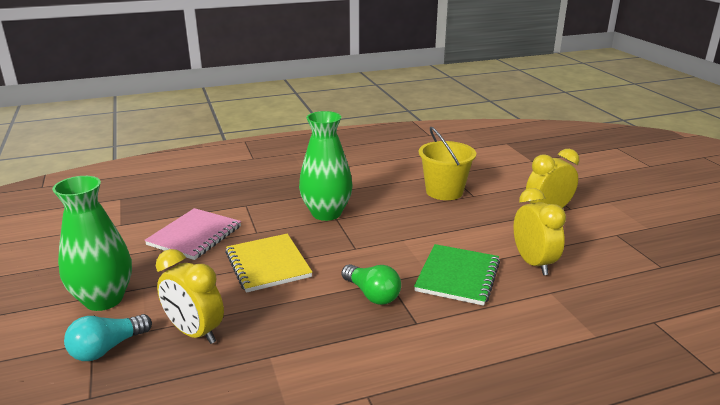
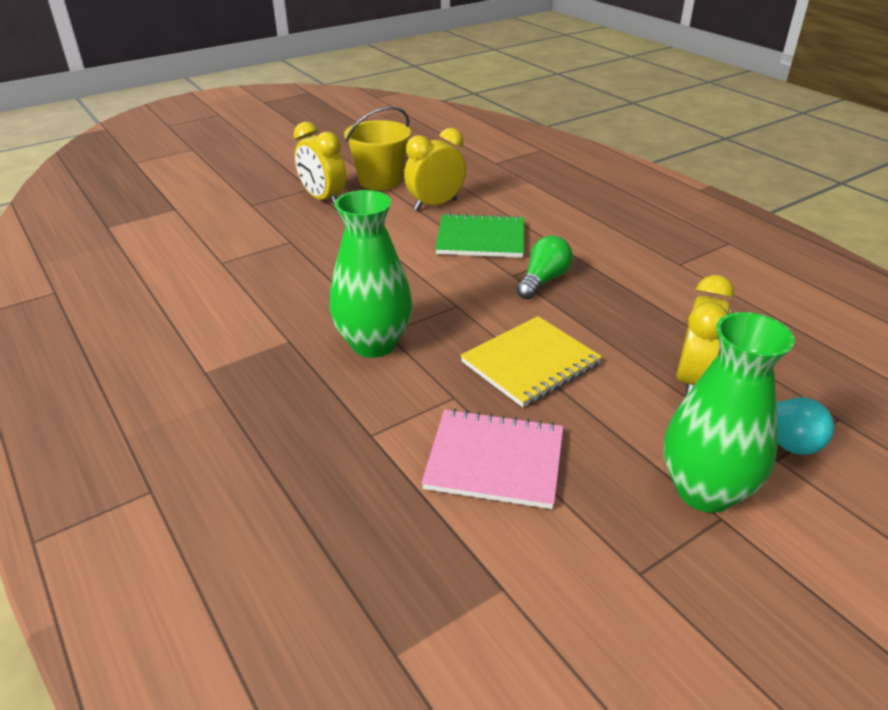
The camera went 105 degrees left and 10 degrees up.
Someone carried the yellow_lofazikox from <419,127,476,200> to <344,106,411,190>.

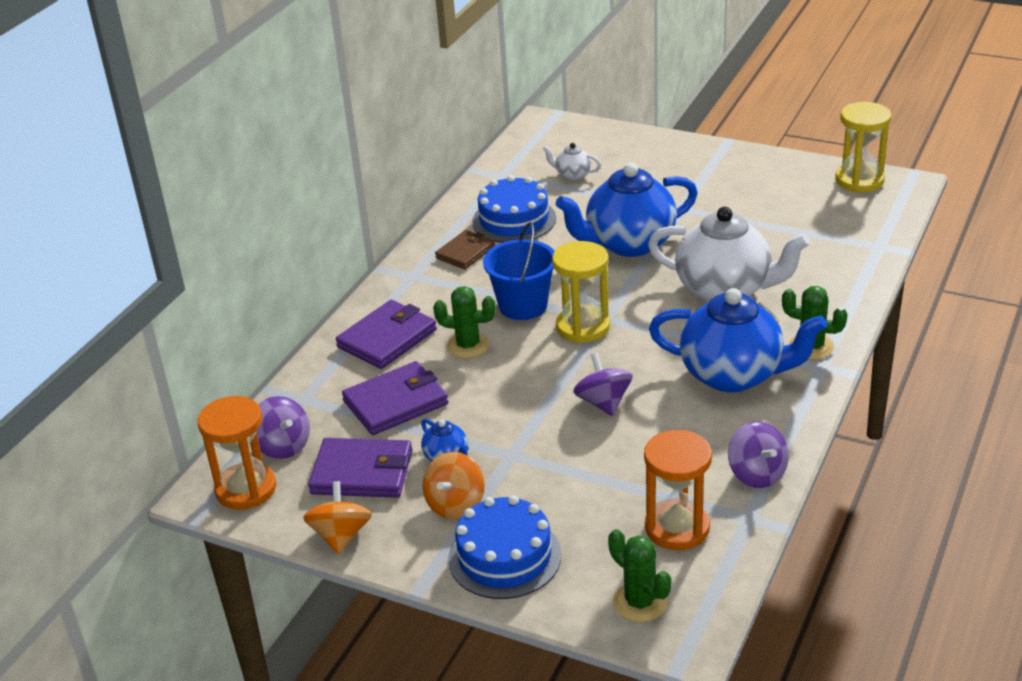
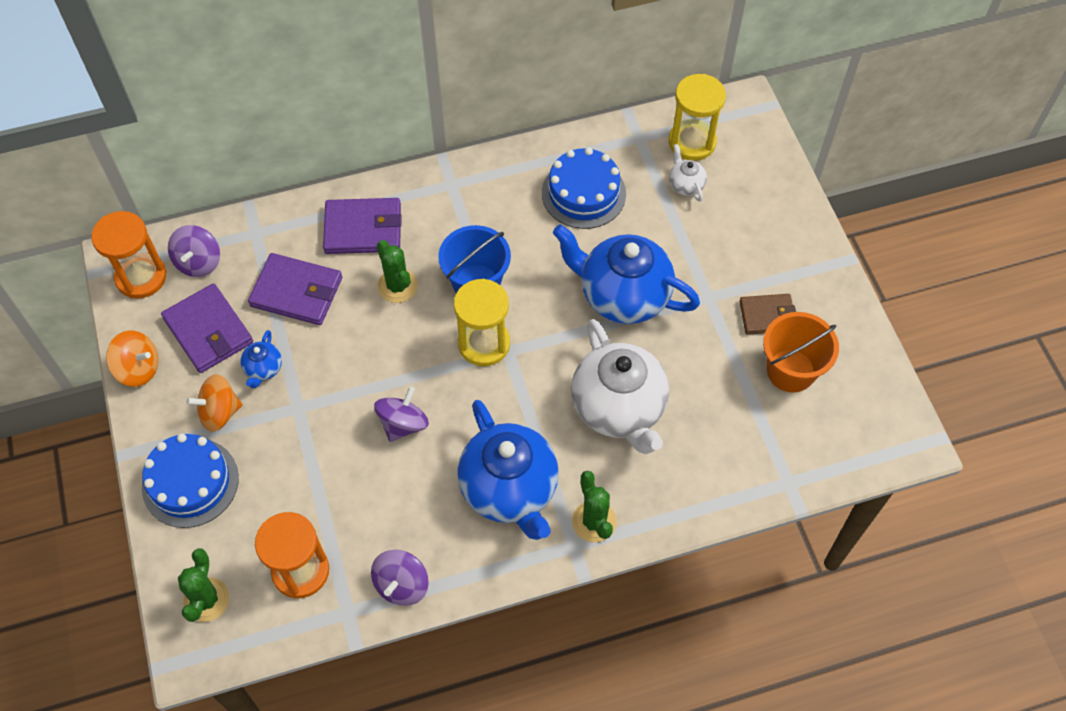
The camera went 45 degrees right and 25 degrees up.
Someone rotated the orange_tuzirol at <303,481,372,554> by 60 degrees clockwise.
Someone carried the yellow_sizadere from <835,102,891,192> to <669,74,726,161>.
Someone carried the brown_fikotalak from <435,230,495,269> to <739,294,796,335>.
Someone put down the orange_lofazikox at <763,312,839,393>.

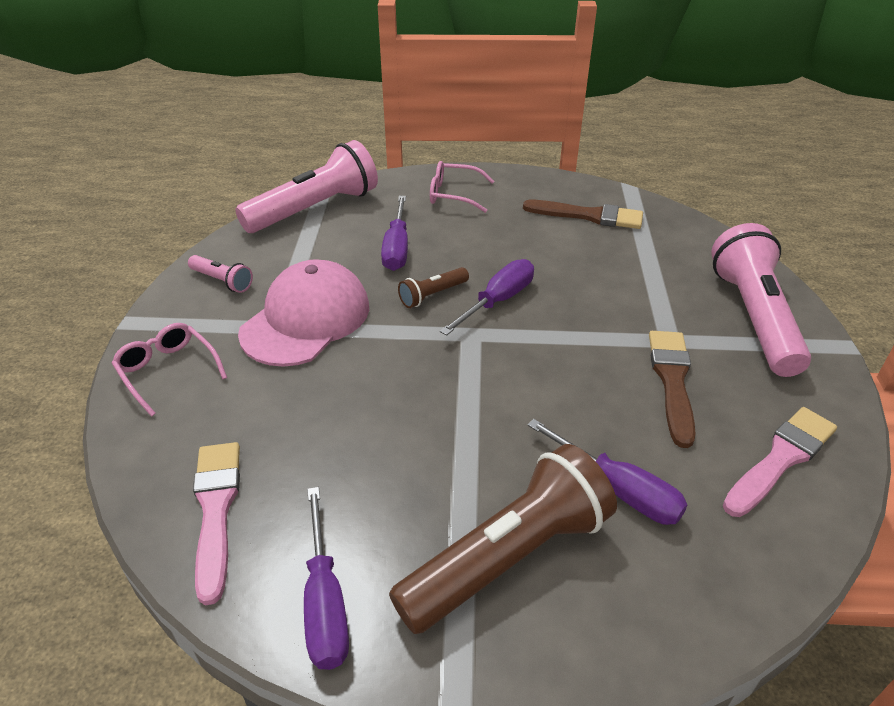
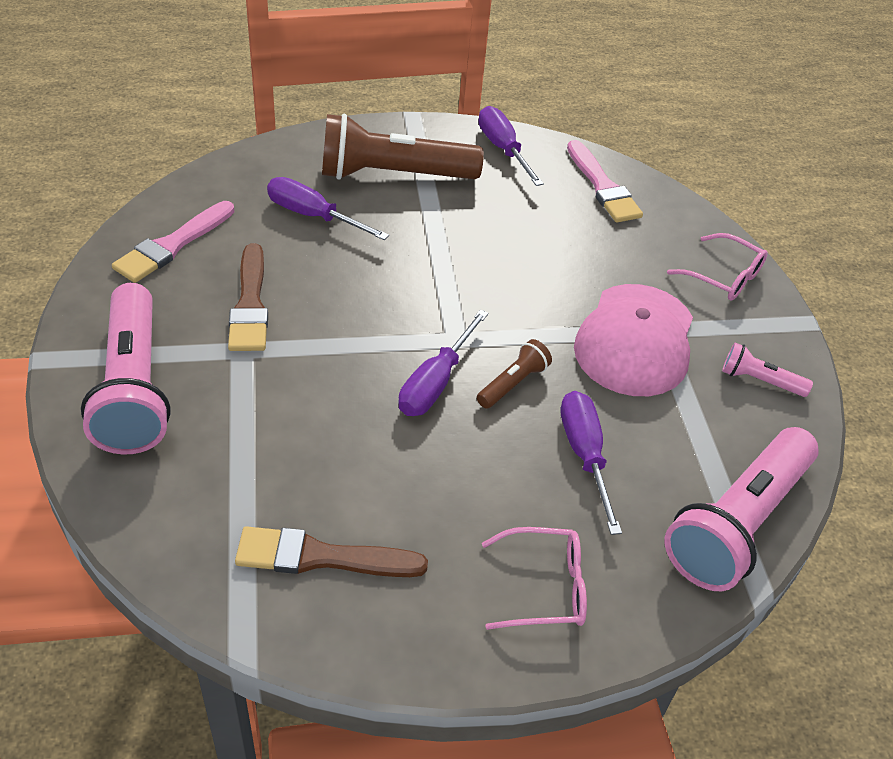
The camera went 165 degrees right and 5 degrees up.
Someone rotated the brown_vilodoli at <389,444,617,634> by 45 degrees clockwise.

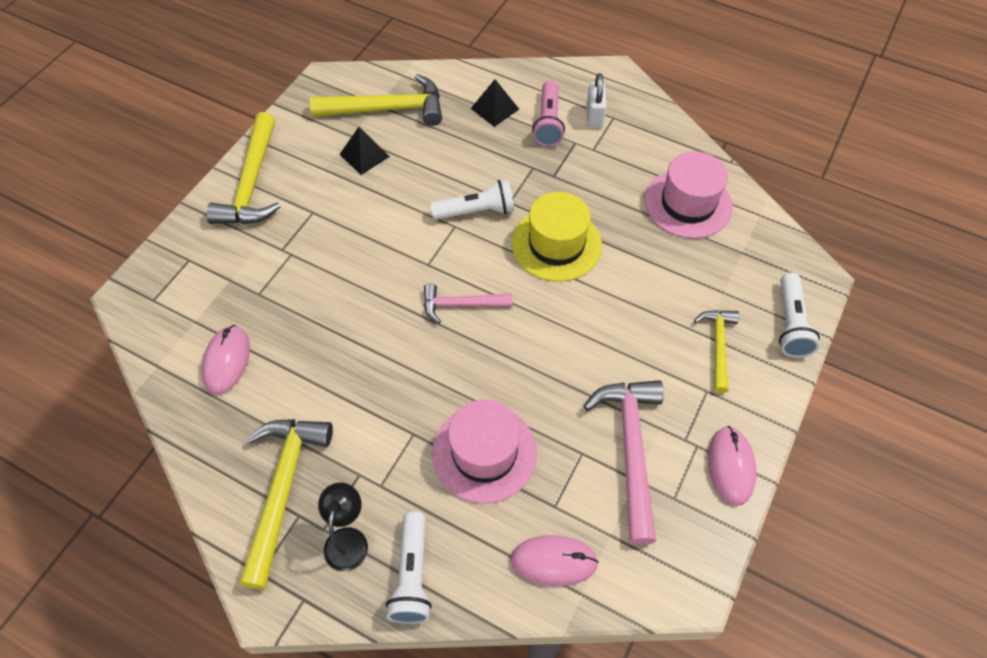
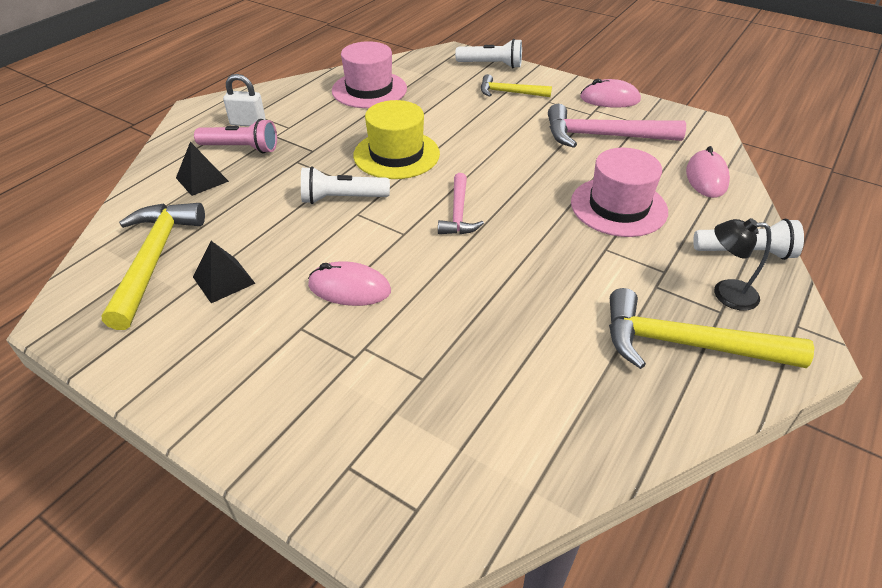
The camera went 85 degrees left and 15 degrees down.
Someone rotated the white_vilodoli at <430,179,514,220> by 90 degrees counterclockwise.
Someone carried the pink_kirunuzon from <201,325,250,395> to <308,261,391,306>.
Someone took away the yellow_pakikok at <206,112,281,224>.

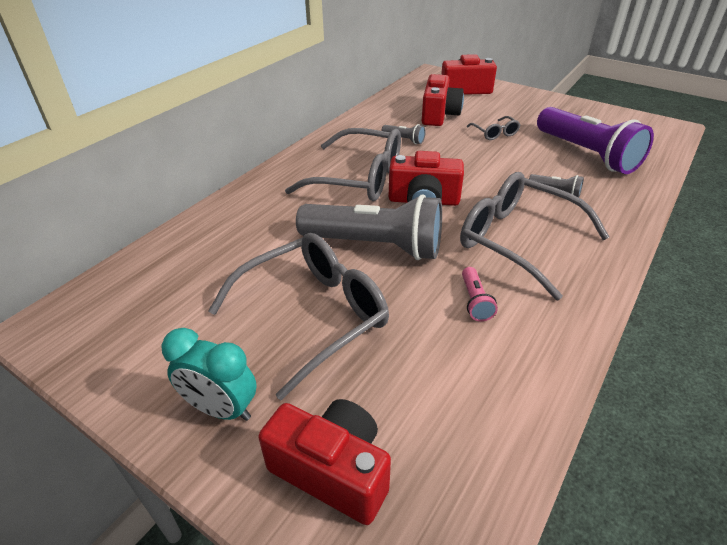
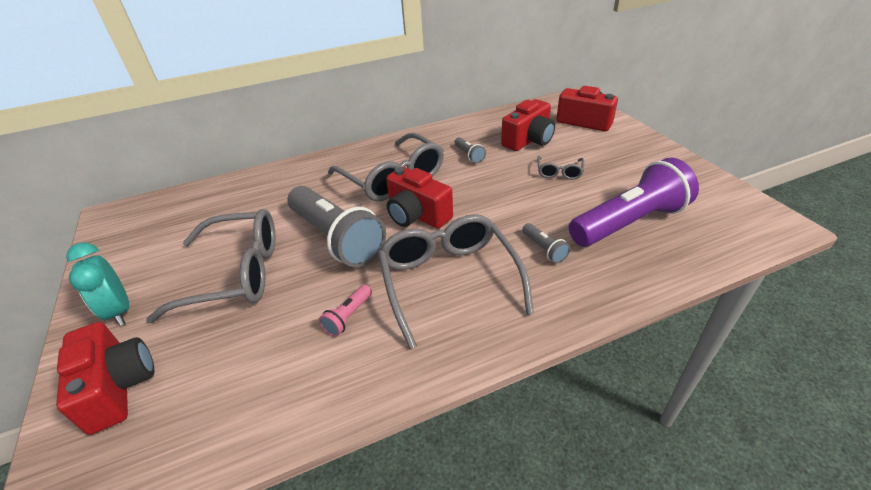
The camera went 35 degrees right and 0 degrees up.
Someone rotated the purple_vilodoli at <537,107,654,174> by 120 degrees counterclockwise.

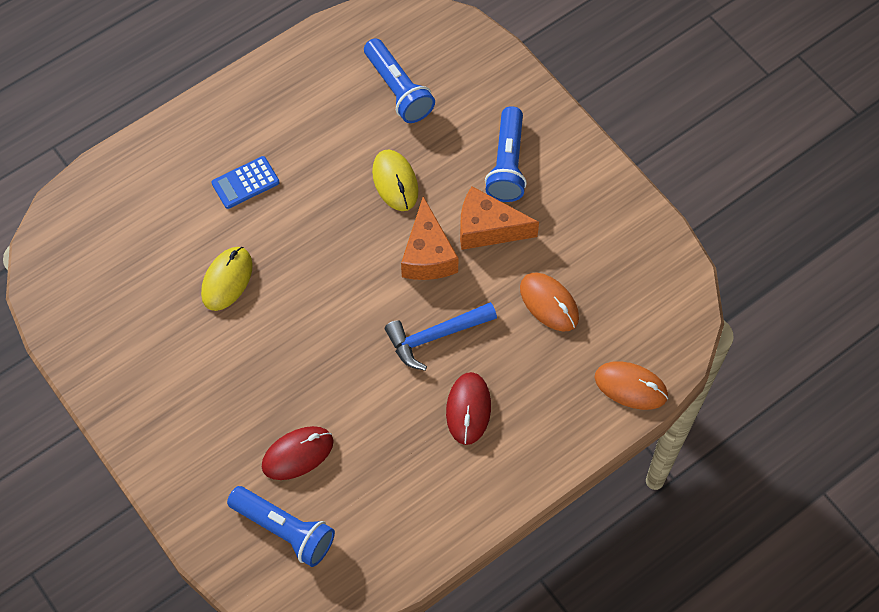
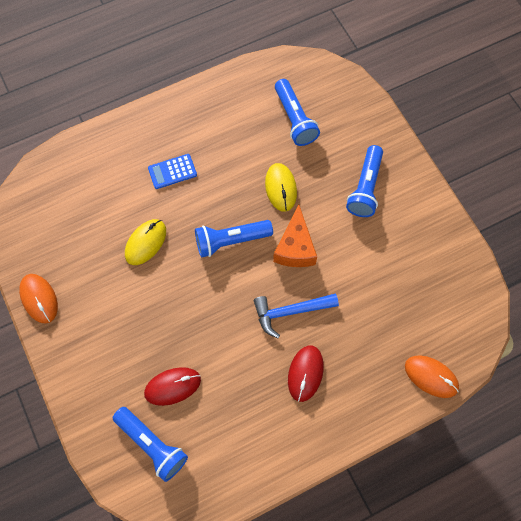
The camera went 10 degrees right and 5 degrees up.
Someone carried the orange_kirunuzon from <520,273,579,332> to <19,274,58,323>.
Someone put down the blue_vilodoli at <195,220,273,258>.
Someone took away the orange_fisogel at <460,186,539,250>.

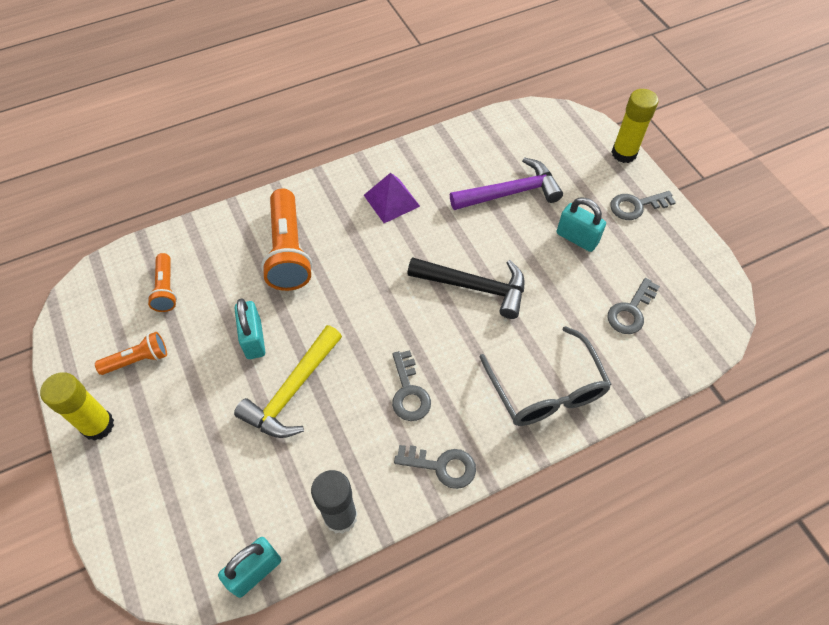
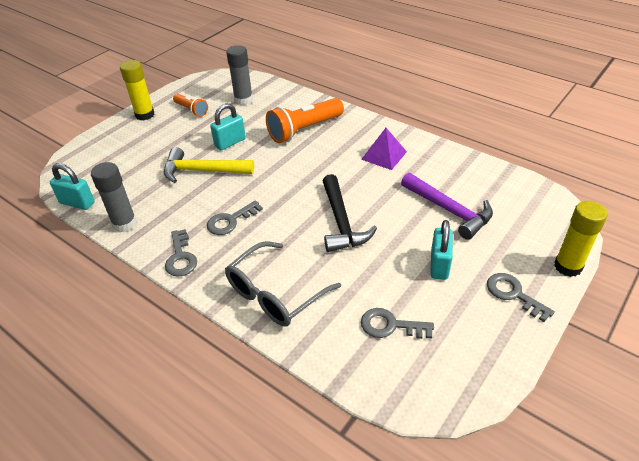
The camera went 65 degrees right and 15 degrees down.
Someone swapped the orange_vilodoli at <147,253,177,312> for the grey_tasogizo at <226,45,253,105>.

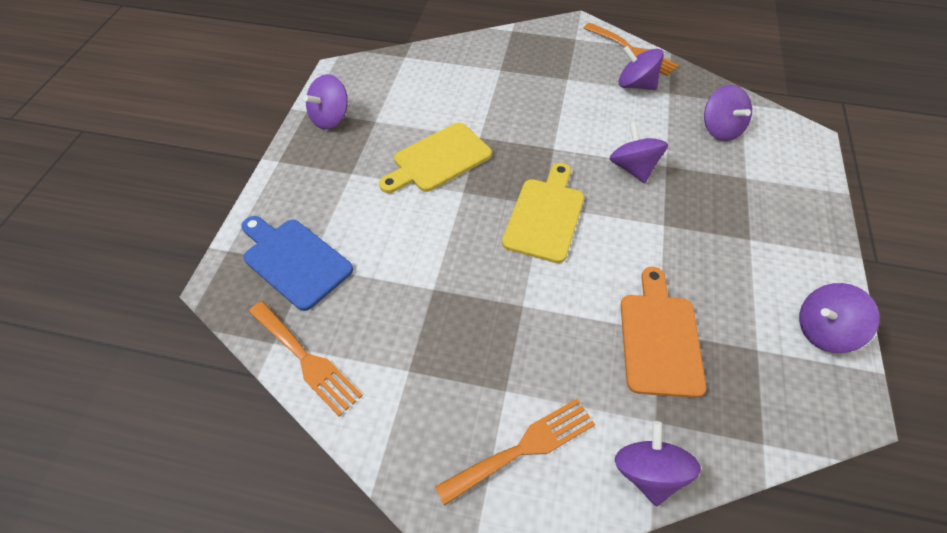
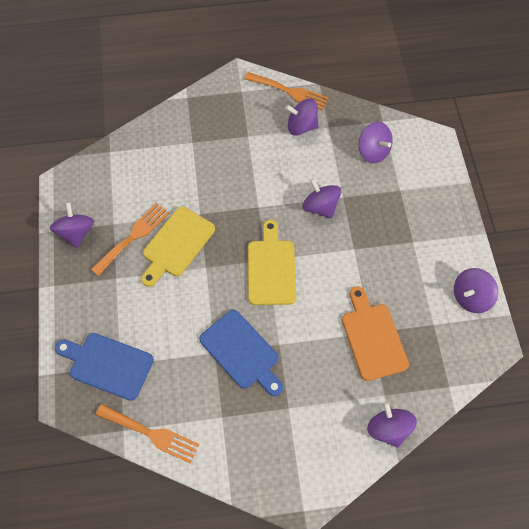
The camera went 20 degrees left and 10 degrees up.
Someone rotated the purple_tuzirol at <303,74,348,130> by 150 degrees clockwise.
Someone carried the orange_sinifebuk from <435,399,595,506> to <91,203,170,276>.
Someone put down the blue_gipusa at <199,310,283,396>.

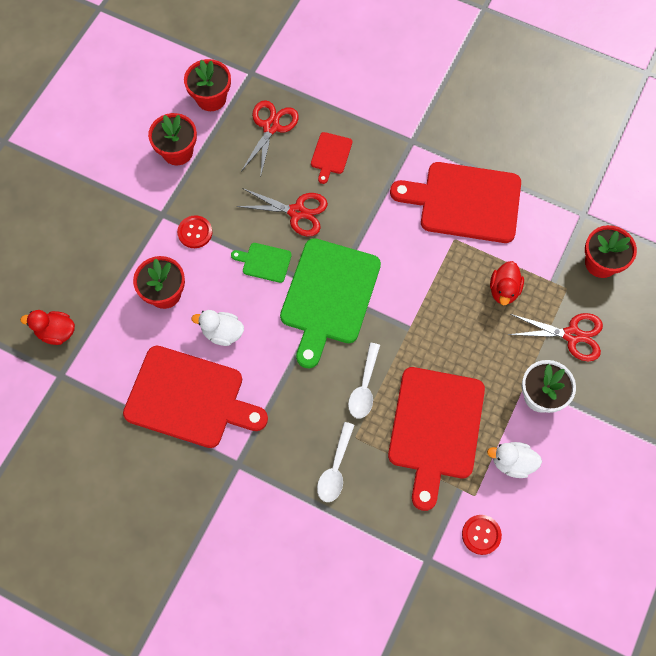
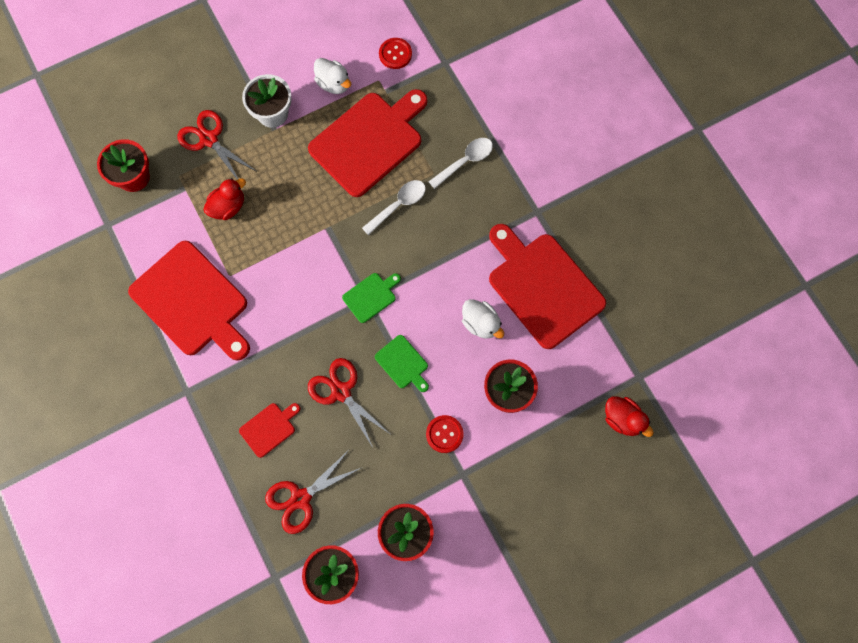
The camera went 145 degrees left and 5 degrees up.
Someone scaled the green_gipusa at <280,238,381,368> by 0.45.

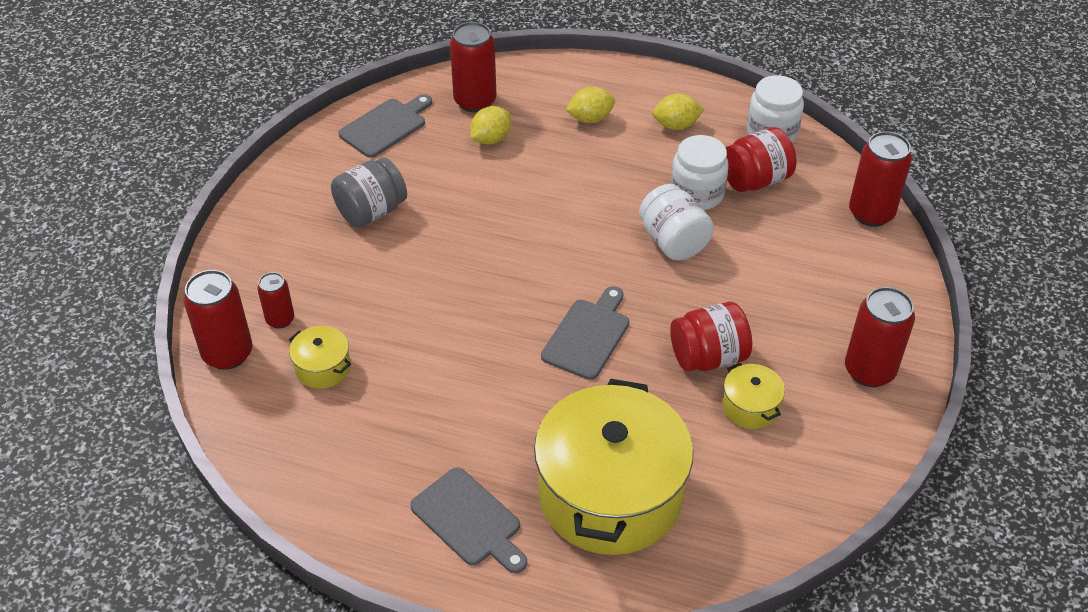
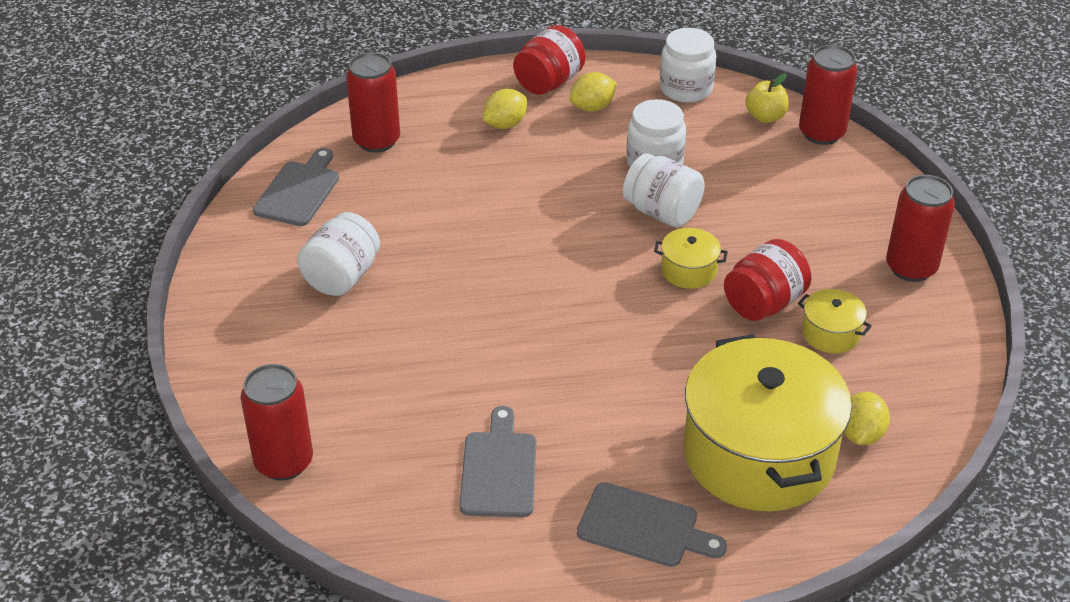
The camera went 25 degrees left and 5 degrees down.
Someone repainted the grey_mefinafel at <331,157,407,228>, which became the white_mefinafel at <297,212,380,296>.
Someone carried the grey_gipusa from <541,286,629,380> to <459,406,536,517>.
Someone carried the red_mefinafel from <726,127,797,192> to <513,25,586,95>.
Someone carried the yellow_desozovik from <289,326,351,389> to <654,228,728,289>.
Someone put down the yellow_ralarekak at <745,73,789,123>.
Someone carried the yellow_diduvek from <470,106,511,145> to <844,392,890,445>.
Someone took away the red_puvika at <257,272,294,329>.

